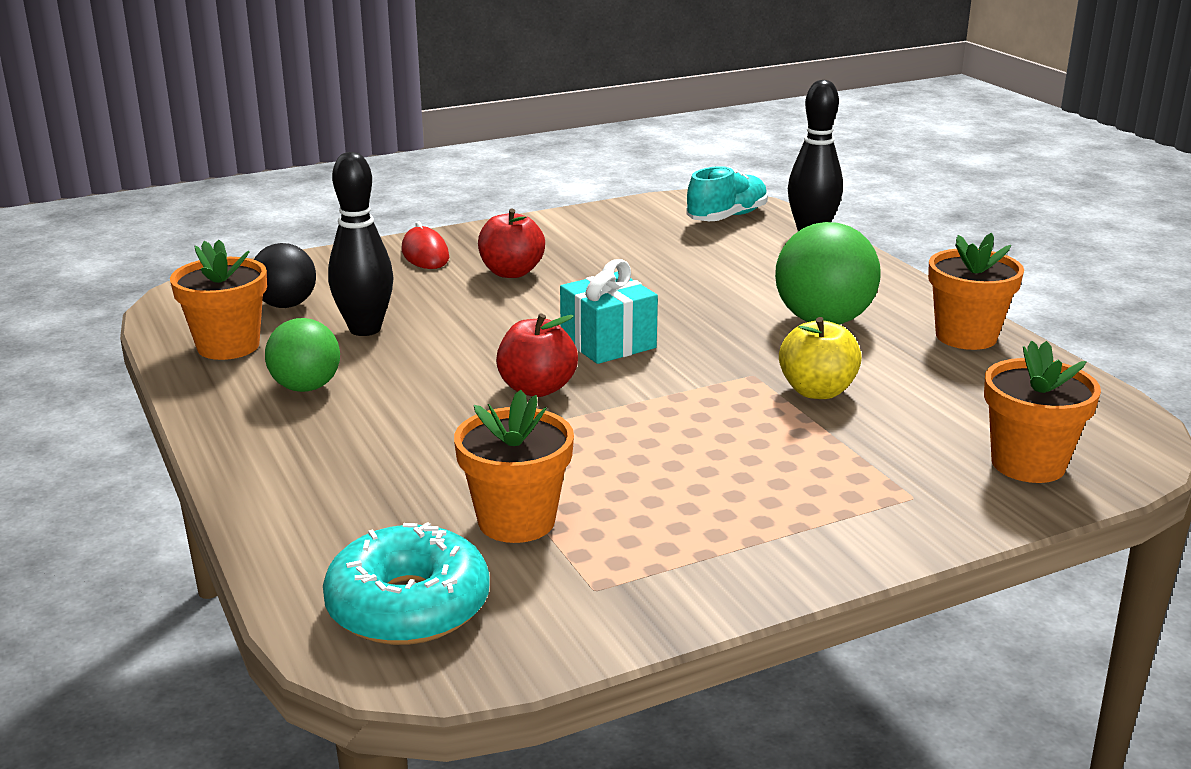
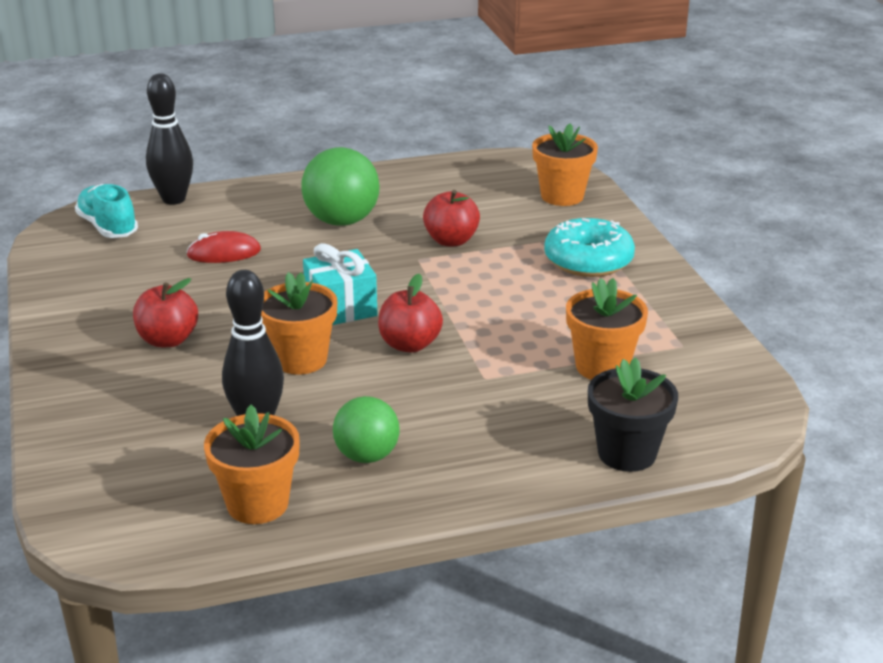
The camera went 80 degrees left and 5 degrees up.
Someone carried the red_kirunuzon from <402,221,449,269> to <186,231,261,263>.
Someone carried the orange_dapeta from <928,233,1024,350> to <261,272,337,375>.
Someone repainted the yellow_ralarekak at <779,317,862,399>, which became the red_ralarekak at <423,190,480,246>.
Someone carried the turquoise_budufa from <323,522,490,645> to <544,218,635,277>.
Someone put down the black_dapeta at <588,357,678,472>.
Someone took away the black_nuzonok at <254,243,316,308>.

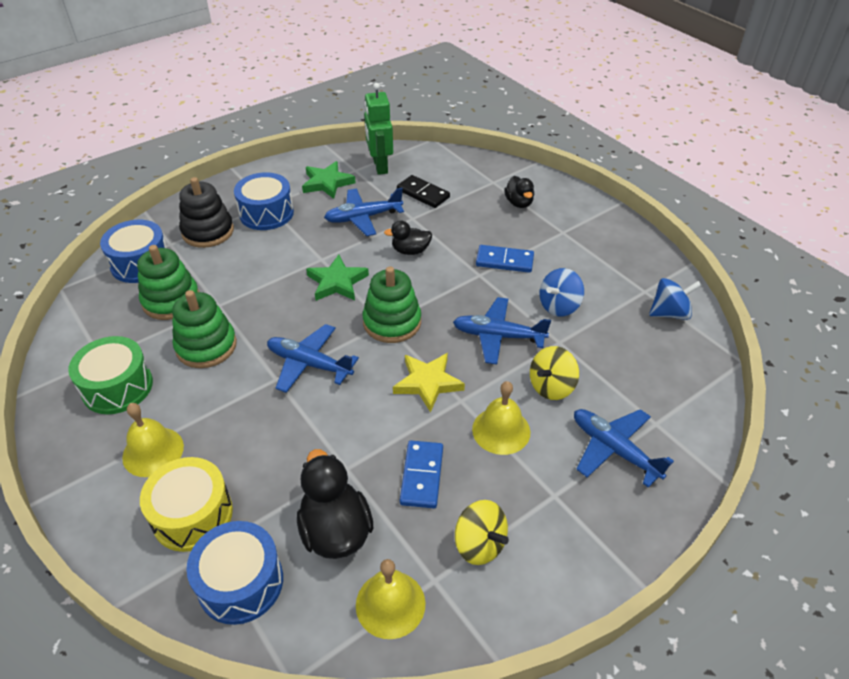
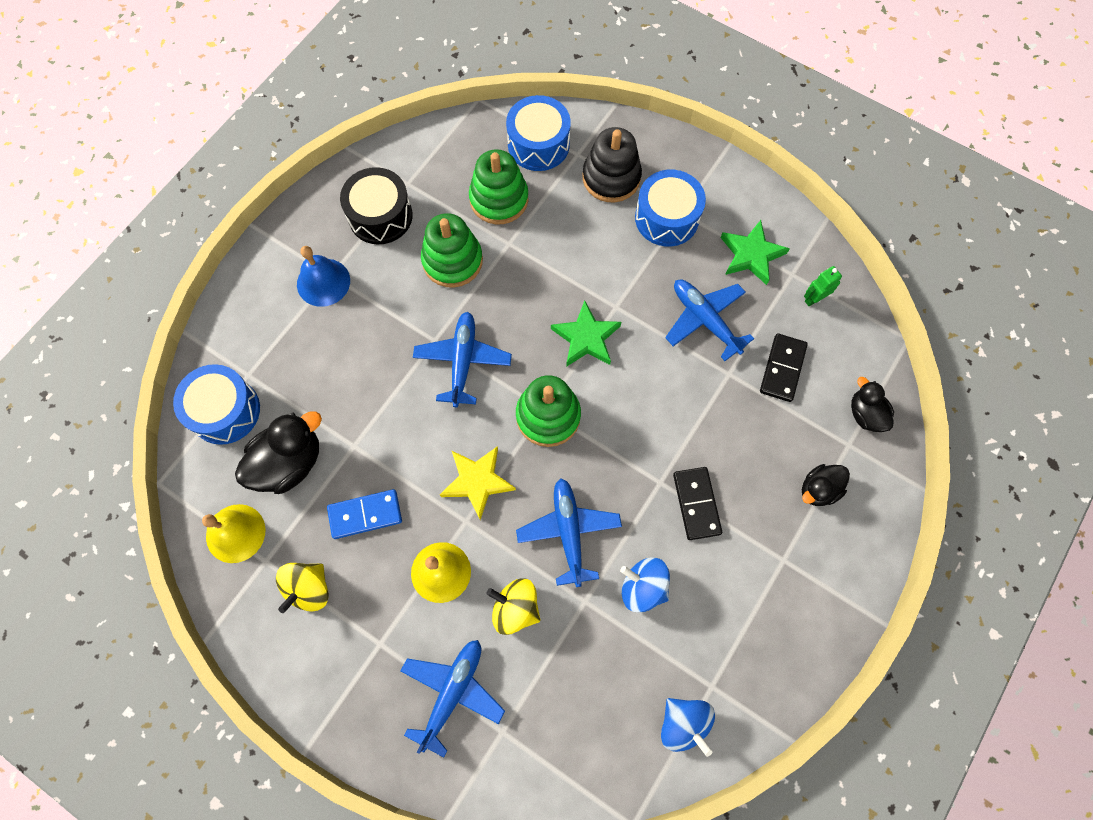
The camera went 70 degrees right and 25 degrees up.
Someone repainted the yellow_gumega at <122,403,184,477>, which became the blue_gumega at <297,246,350,307>.
Someone repainted the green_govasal at <68,336,153,414>, which became the black_govasal at <340,167,413,244>.
Someone repainted the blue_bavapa at <476,245,534,273>, which became the black_bavapa at <673,467,722,540>.
Someone scaled the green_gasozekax at <364,83,393,175> by 0.53.
Someone carried the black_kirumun from <384,220,432,255> to <851,377,894,432>.
Someone took away the yellow_govasal at <140,457,233,552>.

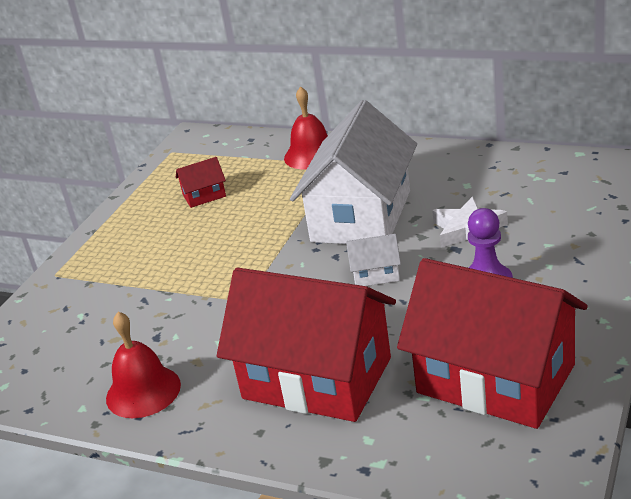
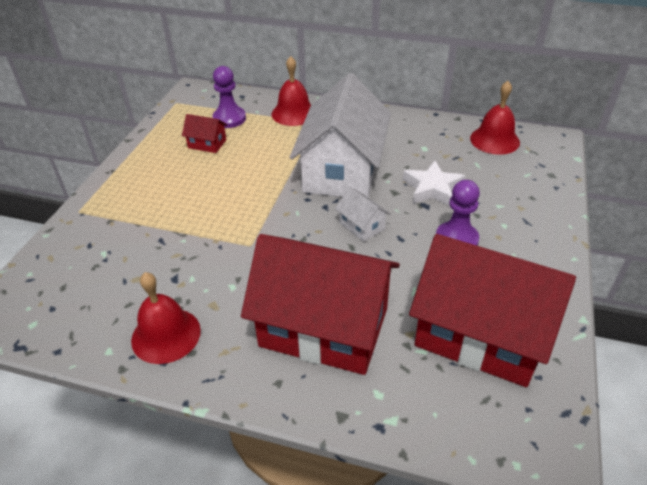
The camera went 10 degrees left and 10 degrees up.
Someone rotated the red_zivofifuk at <176,157,226,208> by 45 degrees clockwise.
Someone put down the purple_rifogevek at <212,66,246,128>.
Someone rotated the white_zivofifuk at <346,234,401,286> by 60 degrees clockwise.
Someone put down the red_gumega at <470,81,520,155>.

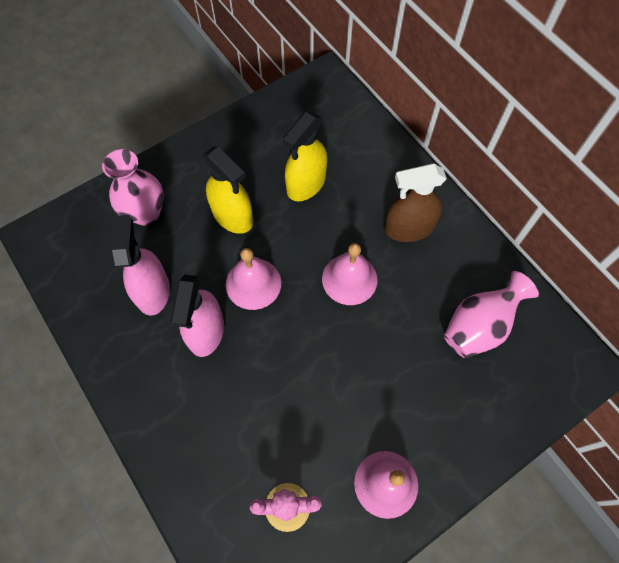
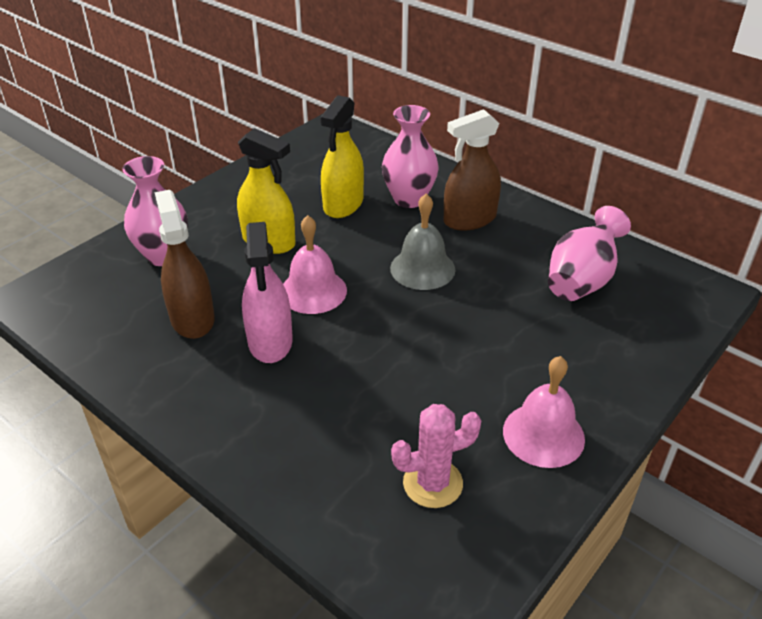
The camera went 15 degrees left and 25 degrees down.
Someone repainted the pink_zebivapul at <112,215,170,316>, which became the brown_zebivapul at <155,190,215,339>.
Someone put down the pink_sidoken at <382,105,439,208>.
Someone repainted the pink_gumega at <322,243,378,305>, which became the grey_gumega at <390,194,455,290>.

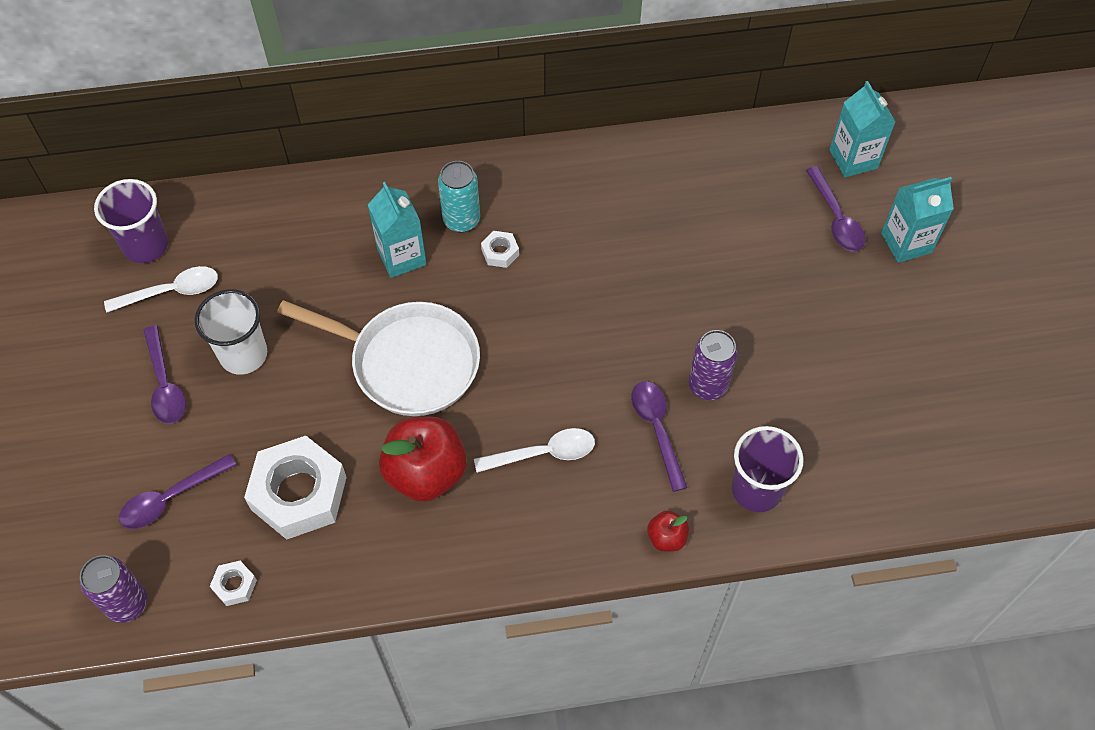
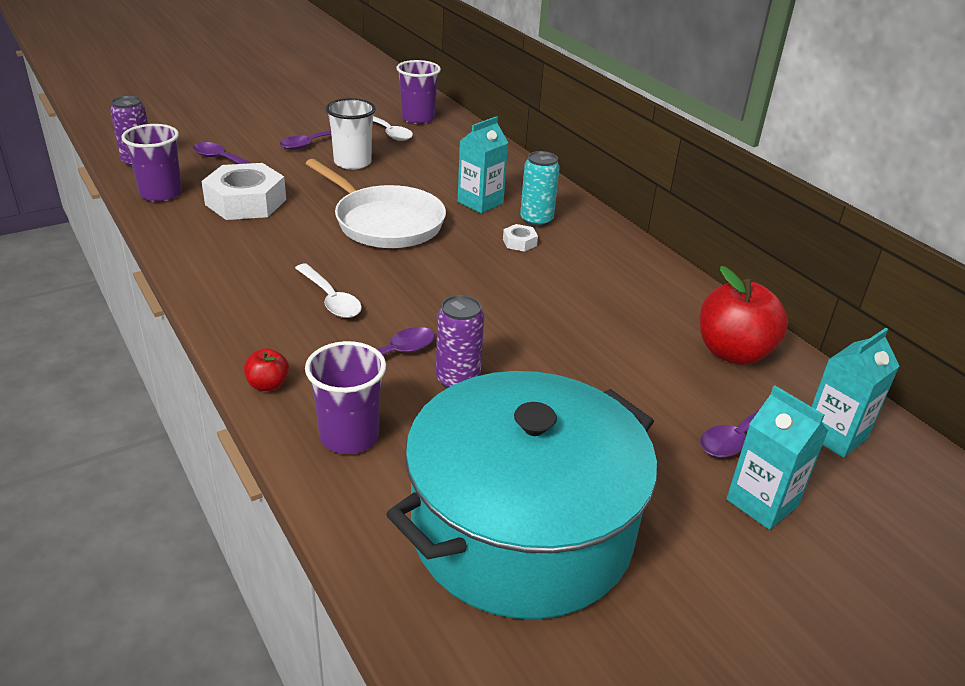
The camera went 65 degrees right and 25 degrees down.
Someone swapped the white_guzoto at <210,561,257,606> for the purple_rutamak at <121,124,182,202>.
Someone rotated the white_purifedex at <277,300,480,416> by 45 degrees counterclockwise.
Someone put down the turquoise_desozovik at <386,371,657,619>.
Someone carried the red_ralarekak from <379,416,467,502> to <700,266,788,365>.

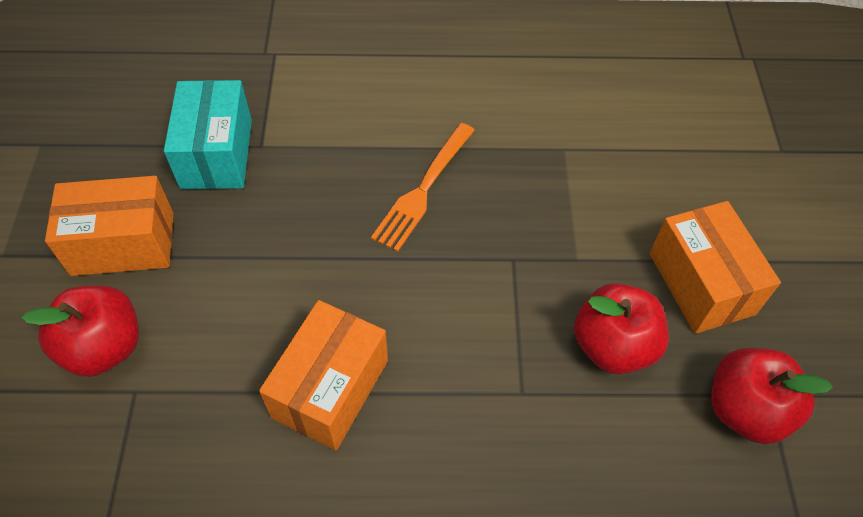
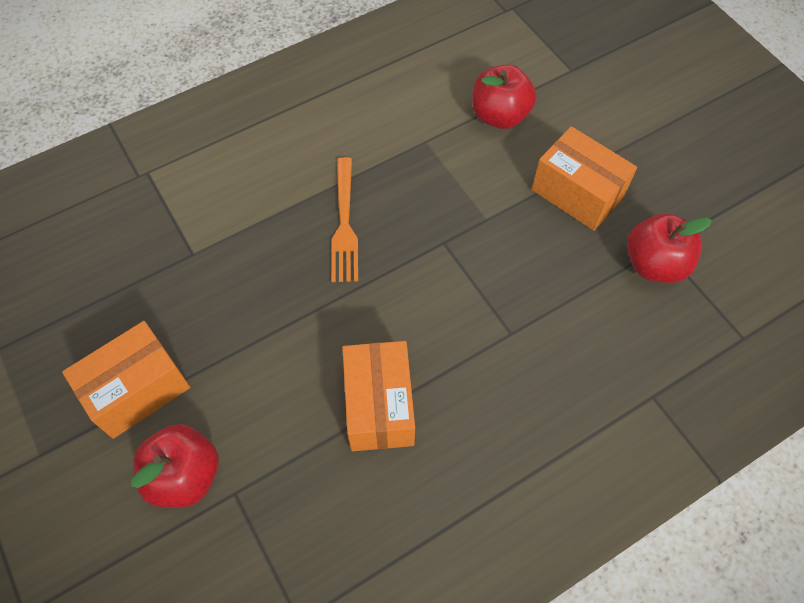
The camera went 30 degrees left and 5 degrees up.
Someone carried the red_ralarekak from <574,283,669,374> to <472,65,536,129>.
Someone took away the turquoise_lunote at <164,80,252,189>.

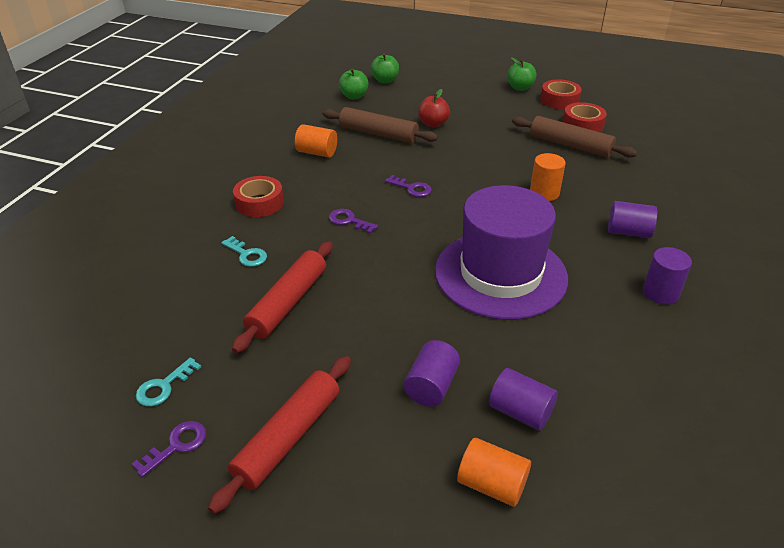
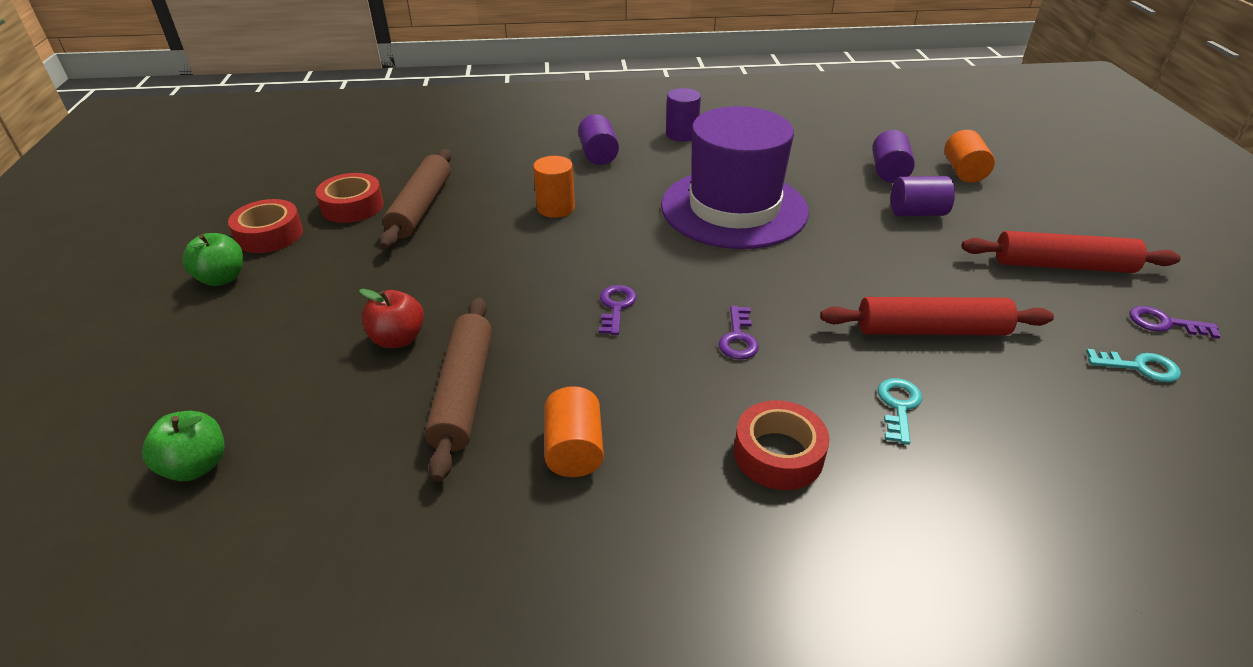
The camera went 115 degrees left and 0 degrees up.
Someone took away the green_ralarekak at <339,69,368,99>.

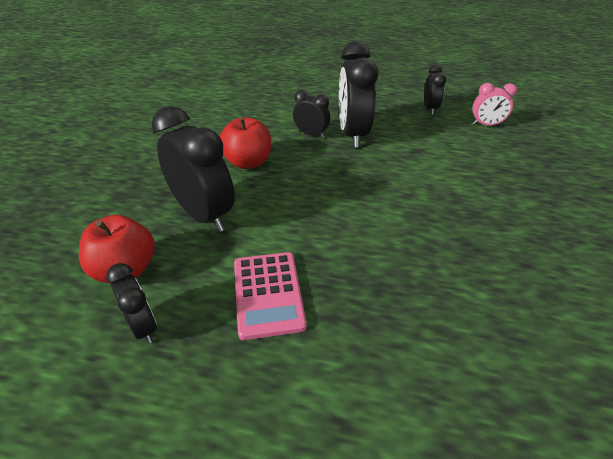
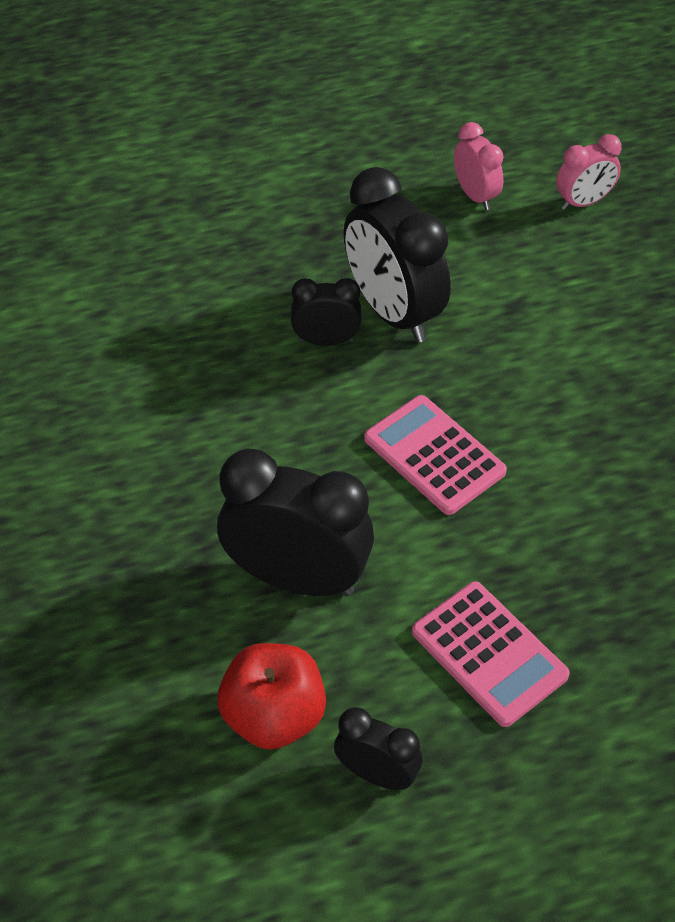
The camera went 30 degrees left and 10 degrees up.
Someone put down the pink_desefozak at <364,395,507,515>.
Someone repainted the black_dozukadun at <424,65,446,114>, which became the pink_dozukadun at <454,122,504,210>.
Someone took away the red_ralarekak at <220,117,271,169>.

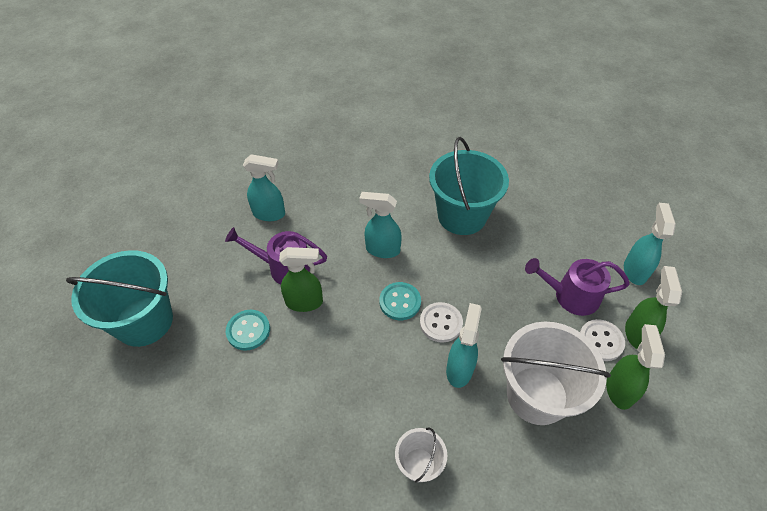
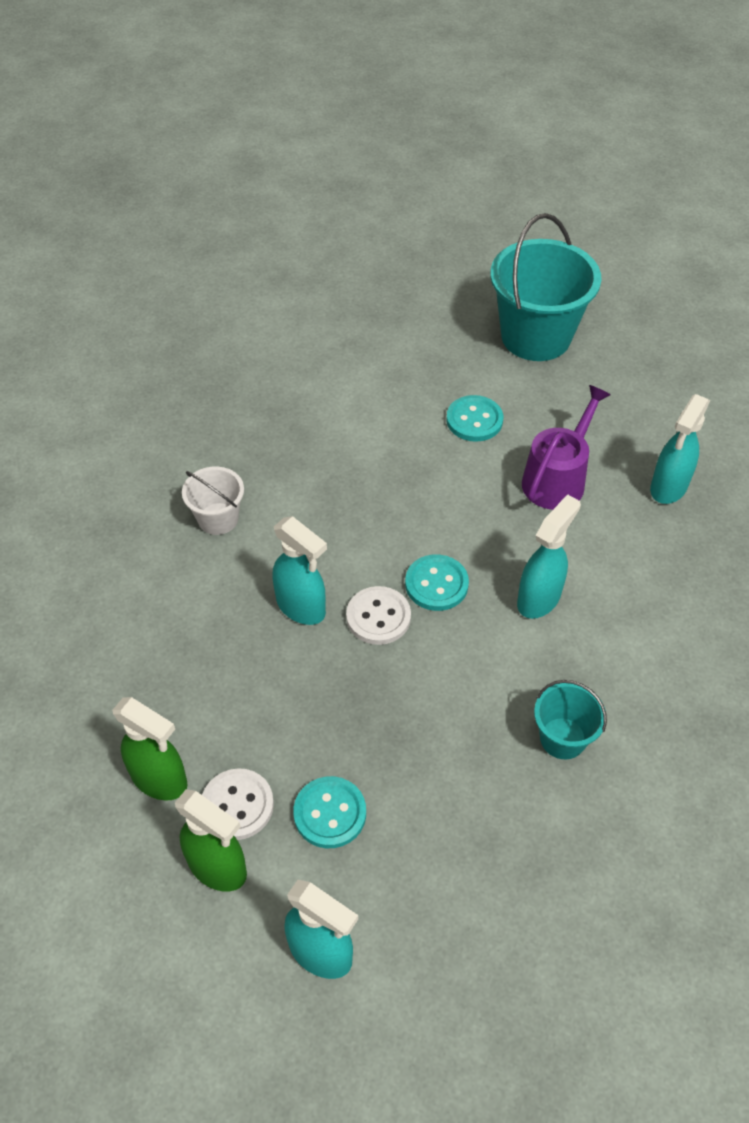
The camera went 115 degrees right and 0 degrees up.
Someone swapped the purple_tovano at <525,258,630,316> for the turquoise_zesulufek at <293,776,366,848>.
Someone scaled the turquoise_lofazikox at <429,137,509,235> by 0.51.
Someone took away the green_zebivapul at <279,247,323,312>.
Someone took away the white_lofazikox at <501,322,611,425>.

